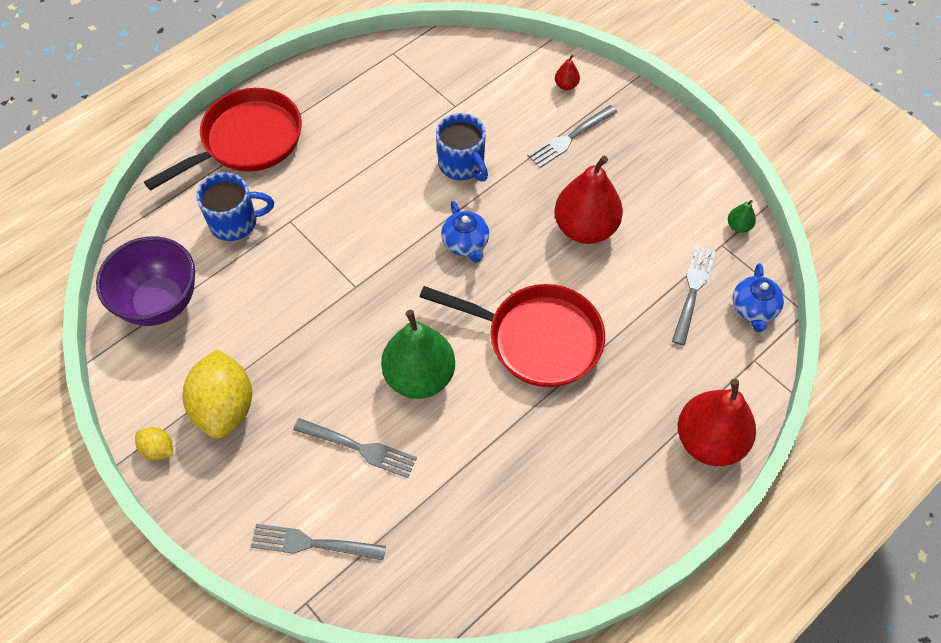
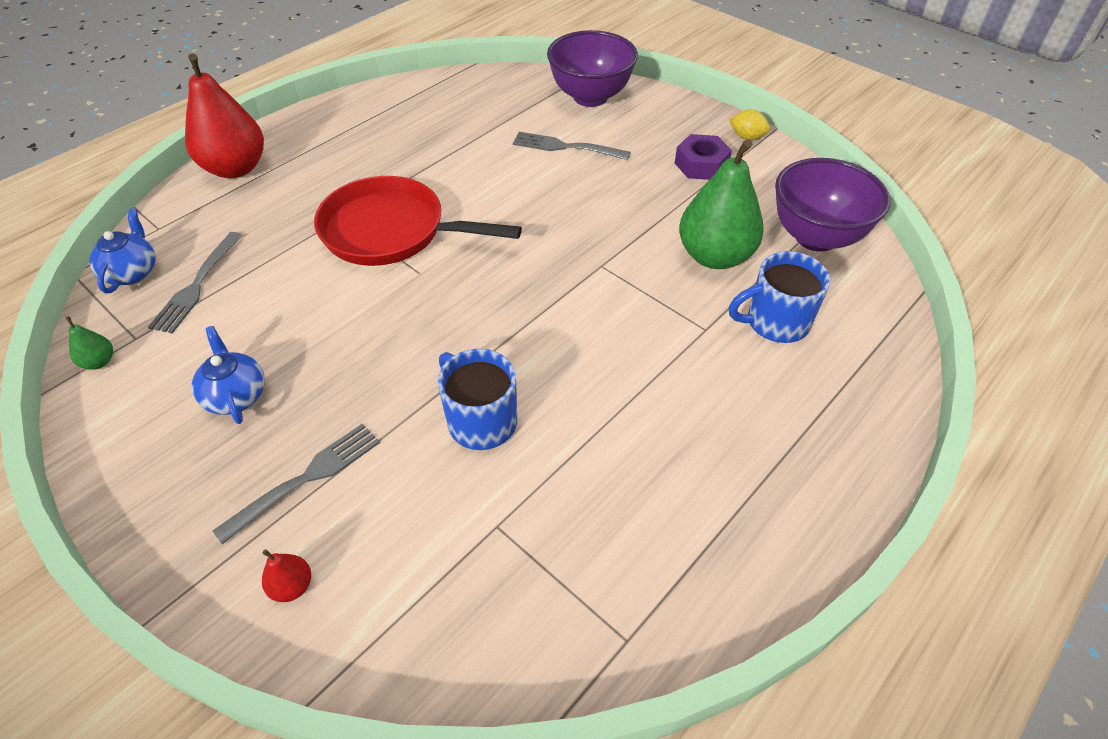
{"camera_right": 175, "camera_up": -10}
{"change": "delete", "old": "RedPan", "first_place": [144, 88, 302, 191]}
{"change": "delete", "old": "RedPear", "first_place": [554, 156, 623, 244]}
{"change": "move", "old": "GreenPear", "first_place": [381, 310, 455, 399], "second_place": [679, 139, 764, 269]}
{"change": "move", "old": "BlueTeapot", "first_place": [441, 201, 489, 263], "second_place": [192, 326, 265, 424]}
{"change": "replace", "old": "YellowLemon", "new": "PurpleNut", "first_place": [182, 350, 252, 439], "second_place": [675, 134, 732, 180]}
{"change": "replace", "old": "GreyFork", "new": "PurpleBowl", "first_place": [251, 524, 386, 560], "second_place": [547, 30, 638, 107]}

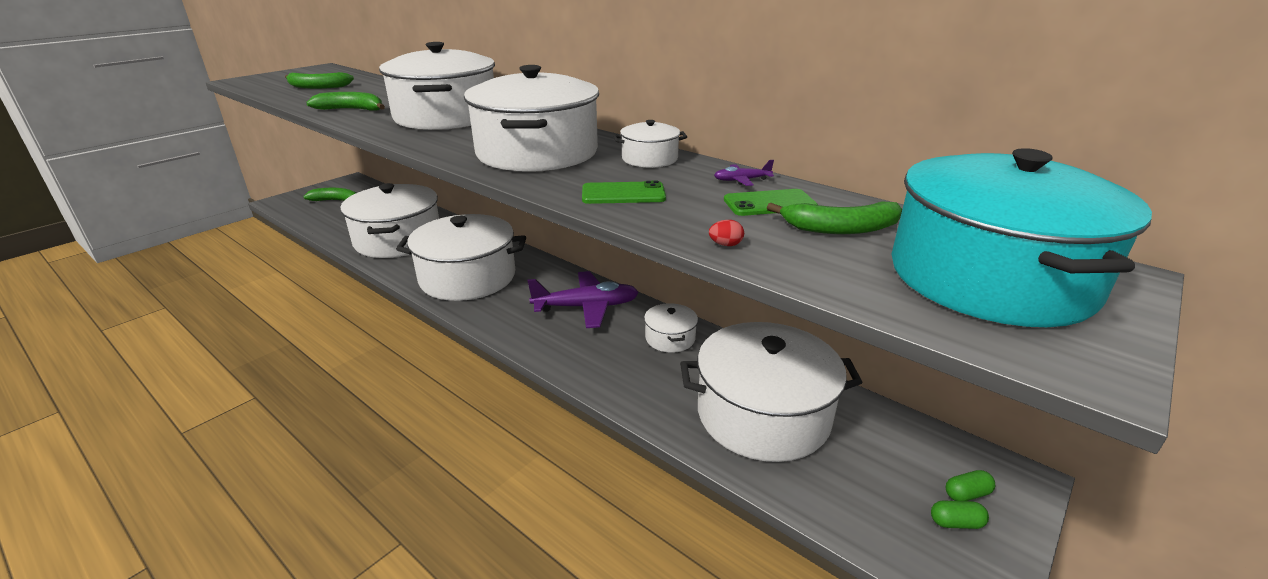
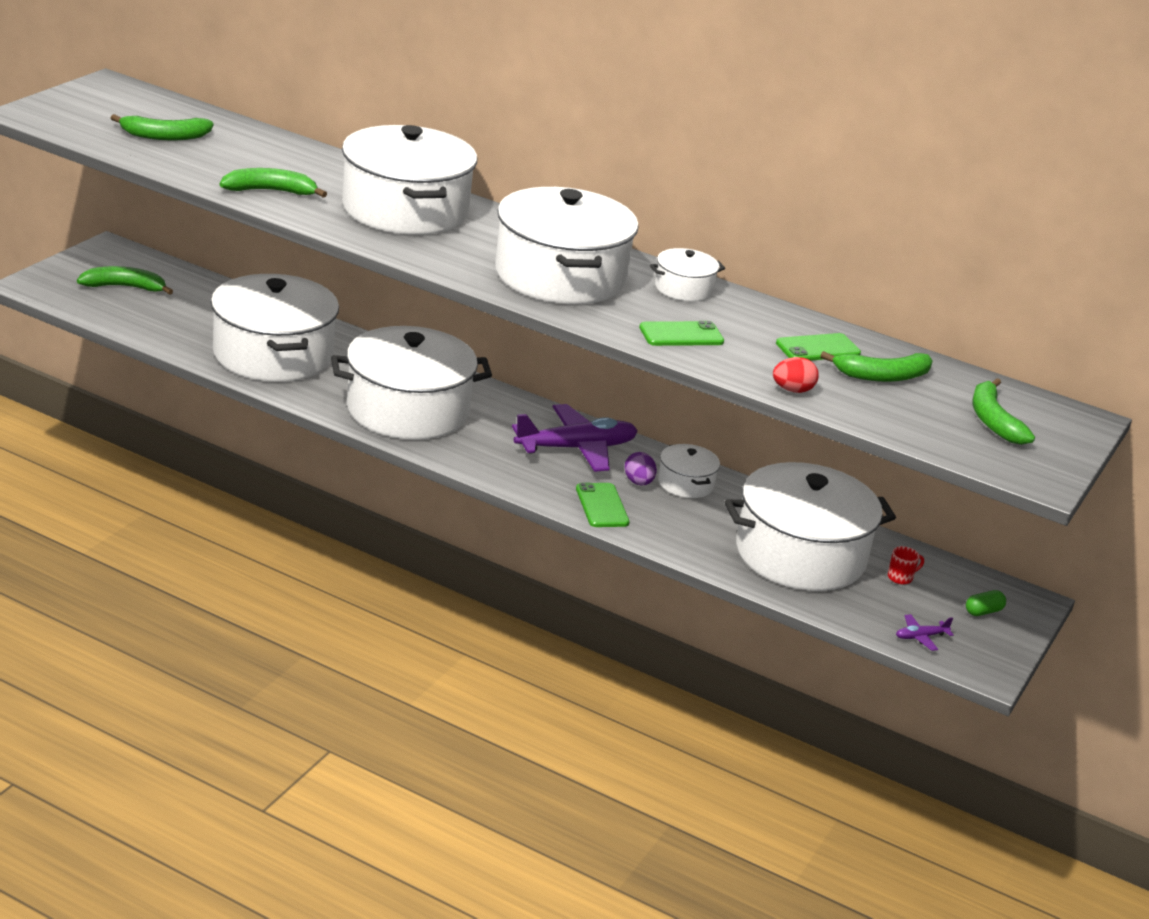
{"camera_right": -15, "camera_up": 0}
{"change": "delete", "old": "GreenCapsule", "first_place": [931, 500, 989, 529]}
{"change": "insert", "new": "GreenPhone", "second_place": [576, 483, 629, 527]}
{"change": "insert", "new": "PurpleEgg", "second_place": [624, 452, 657, 486]}
{"change": "insert", "new": "RedMug", "second_place": [888, 546, 924, 585]}
{"change": "move", "old": "PurplePlane", "first_place": [714, 160, 774, 186], "second_place": [896, 614, 954, 651]}
{"change": "replace", "old": "TurquoisePot", "new": "GreenBanana", "first_place": [891, 148, 1152, 327], "second_place": [972, 378, 1035, 445]}
{"change": "resize", "old": "RedEgg", "first_place": [709, 220, 744, 246], "second_place": [773, 357, 819, 393], "factor": 1.59}

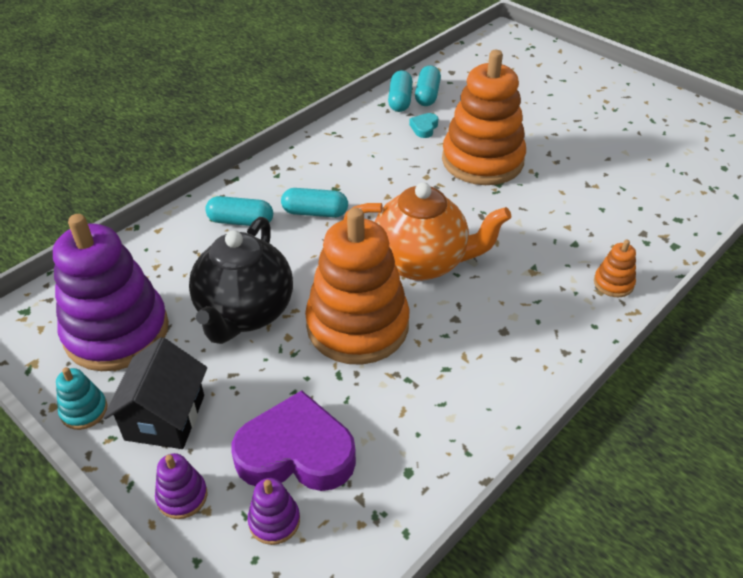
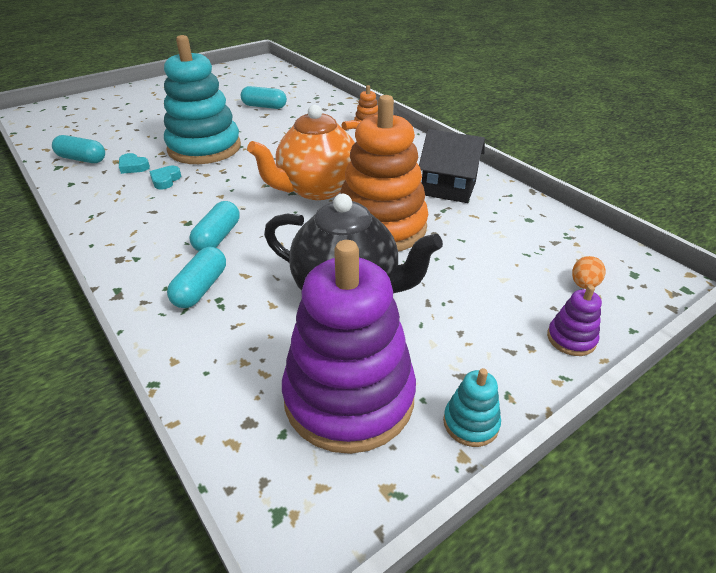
{"camera_right": -80, "camera_up": -5}
{"change": "delete", "old": "PurpleHeart", "first_place": [232, 390, 356, 491]}
{"change": "insert", "new": "TurquoiseHeart", "second_place": [150, 166, 181, 189]}
{"change": "move", "old": "BlackHouse", "first_place": [103, 337, 207, 449], "second_place": [419, 129, 485, 203]}
{"change": "move", "old": "TurquoiseCapsule", "first_place": [388, 70, 413, 112], "second_place": [241, 86, 287, 109]}
{"change": "replace", "old": "PurpleStackingToy", "new": "OrangeEgg", "first_place": [247, 478, 300, 545], "second_place": [572, 256, 606, 289]}
{"change": "recolor", "old": "OrangeStackingToy", "new": "TurquoiseStackingToy", "first_place": [442, 50, 526, 185], "second_place": [164, 35, 241, 164]}
{"change": "rotate", "old": "OrangeTeapot", "first_place": [343, 182, 511, 281], "second_place": [247, 105, 360, 200], "degrees": -150}

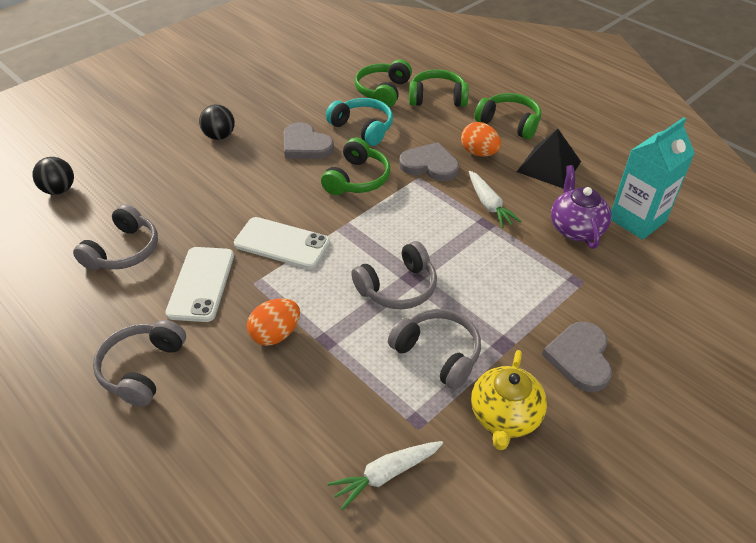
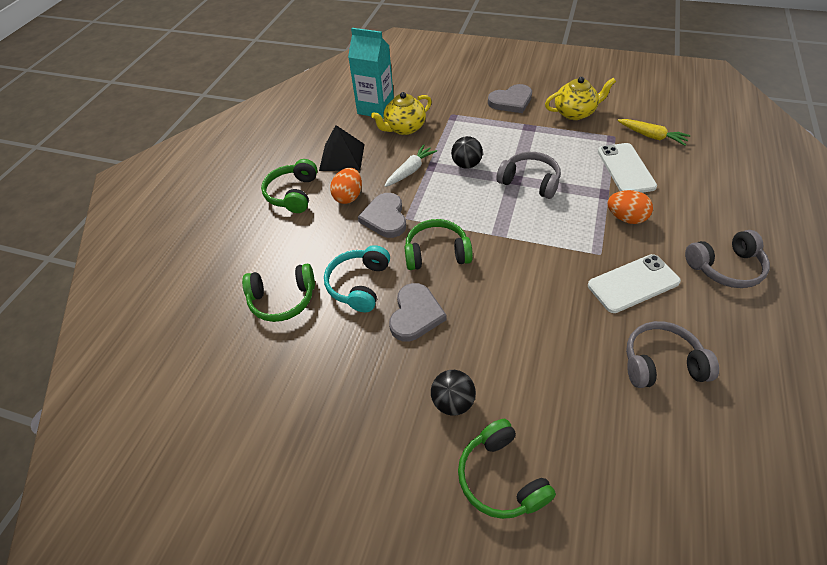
{"camera_right": -115, "camera_up": 5}
{"change": "delete", "old": "GreyHeadphones", "first_place": [388, 309, 481, 390]}
{"change": "move", "old": "BlackBall", "first_place": [32, 157, 74, 195], "second_place": [451, 136, 483, 169]}
{"change": "move", "old": "WhitePhone", "first_place": [234, 217, 330, 269], "second_place": [598, 143, 657, 193]}
{"change": "move", "old": "GreenHeadphones", "first_place": [409, 69, 469, 107], "second_place": [458, 419, 556, 519]}
{"change": "recolor", "old": "WhiteCarrot", "new": "YellowCarrot", "first_place": [328, 441, 443, 510], "second_place": [618, 119, 691, 146]}
{"change": "recolor", "old": "PurpleTeapot", "new": "YellowTeapot", "first_place": [551, 165, 612, 249], "second_place": [371, 92, 432, 135]}

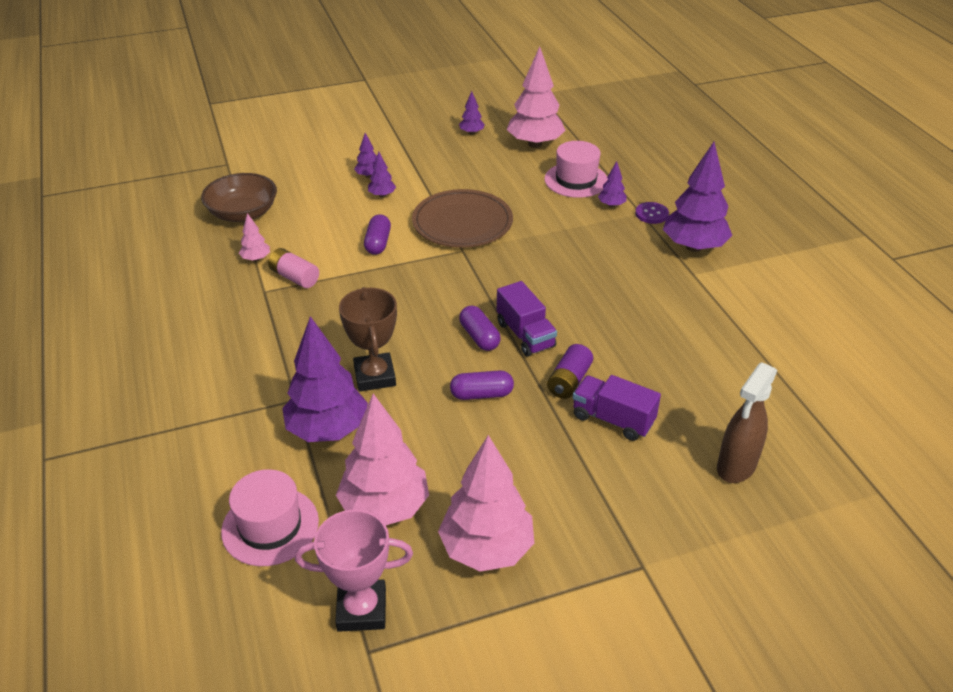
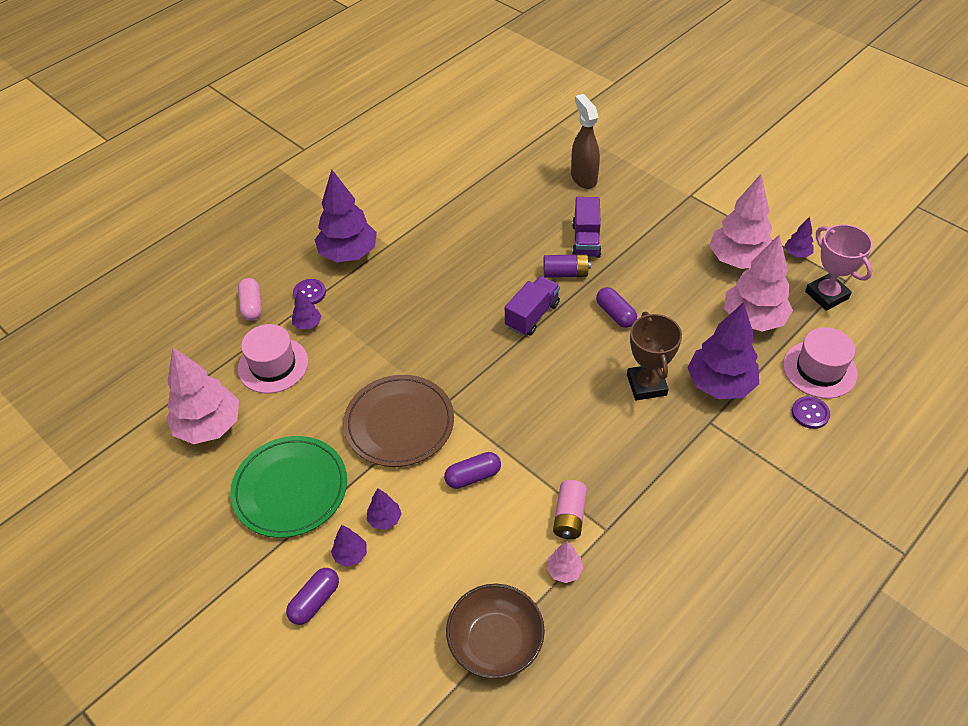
{"camera_right": -115, "camera_up": 10}
{"change": "insert", "new": "GreenPlate", "second_place": [230, 436, 347, 538]}
{"change": "insert", "new": "PinkCapsule", "second_place": [238, 278, 262, 321]}
{"change": "insert", "new": "PurpleButton", "second_place": [792, 396, 830, 429]}
{"change": "move", "old": "PurpleTree", "first_place": [459, 91, 485, 135], "second_place": [785, 217, 814, 257]}
{"change": "move", "old": "PurpleCapsule", "first_place": [459, 306, 501, 351], "second_place": [286, 568, 339, 625]}
{"change": "rotate", "old": "BrownTrophy", "first_place": [339, 287, 397, 392], "second_place": [627, 312, 682, 400], "degrees": -60}
{"change": "rotate", "old": "BrownSprayBottle", "first_place": [717, 362, 777, 483], "second_place": [571, 94, 600, 189], "degrees": -120}

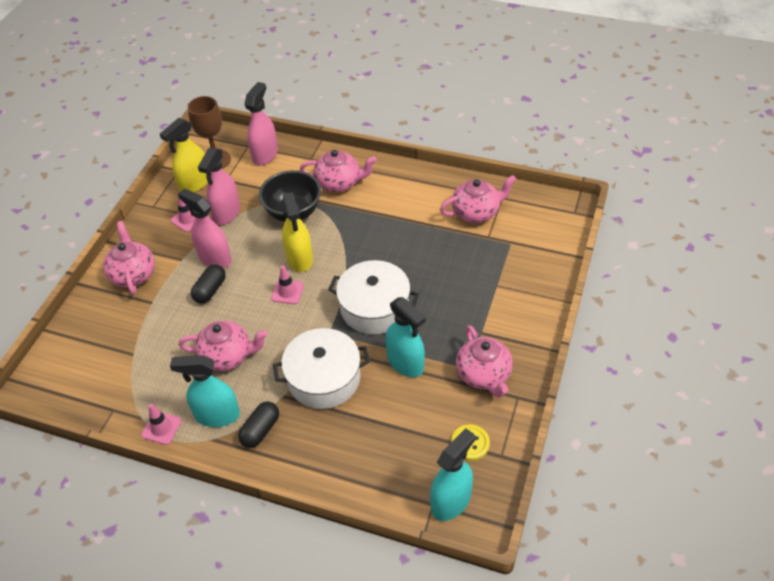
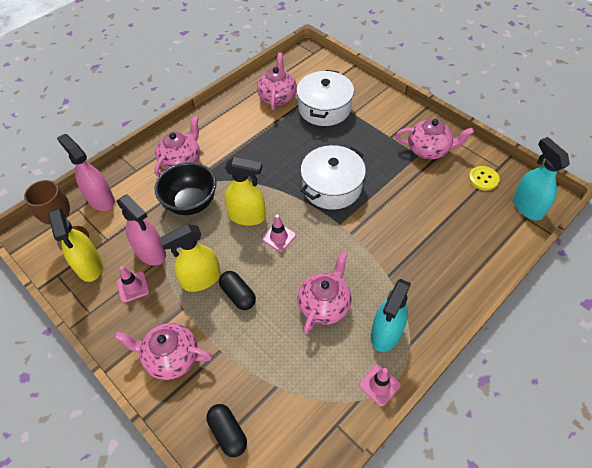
{"camera_right": -65, "camera_up": 5}
{"change": "delete", "old": "TurquoiseSprayBottle", "first_place": [385, 297, 425, 377]}
{"change": "move", "old": "BlackCapsule", "first_place": [238, 401, 279, 448], "second_place": [207, 404, 247, 457]}
{"change": "move", "old": "WhitePot", "first_place": [273, 328, 370, 409], "second_place": [296, 70, 354, 126]}
{"change": "recolor", "old": "PinkSprayBottle", "new": "YellowSprayBottle", "first_place": [178, 188, 232, 268], "second_place": [159, 224, 221, 292]}

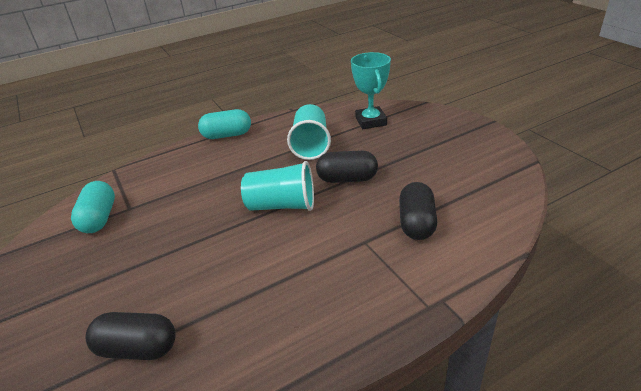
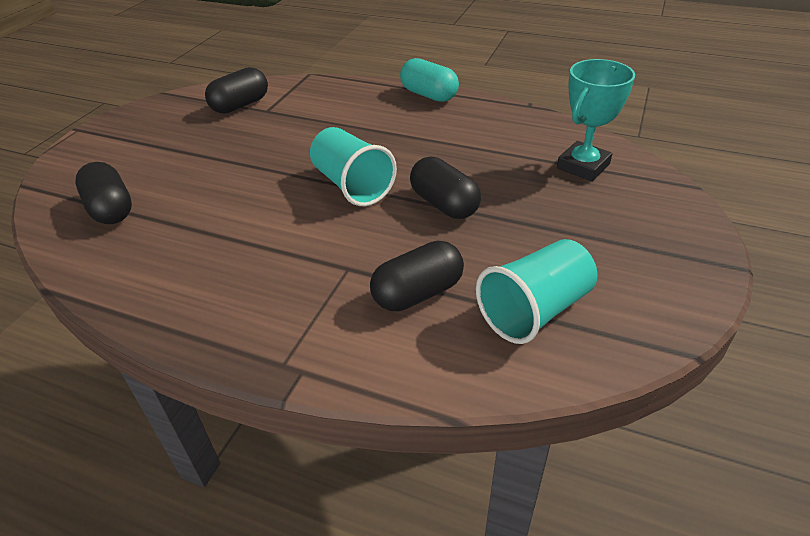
{"camera_right": 50, "camera_up": 5}
{"change": "move", "old": "TurquoiseCup", "first_place": [287, 104, 331, 160], "second_place": [476, 239, 598, 344]}
{"change": "recolor", "old": "TurquoiseCapsule", "new": "BlackCapsule", "first_place": [71, 181, 115, 233], "second_place": [205, 67, 268, 114]}

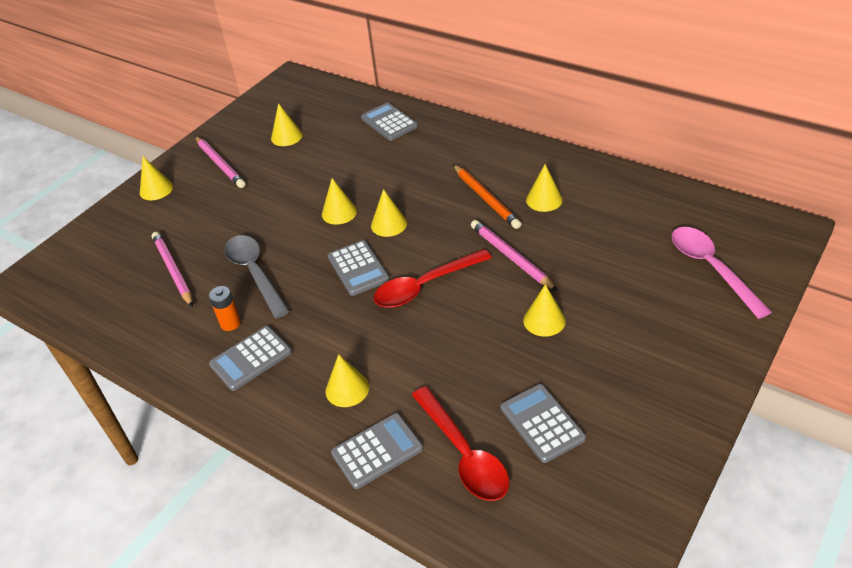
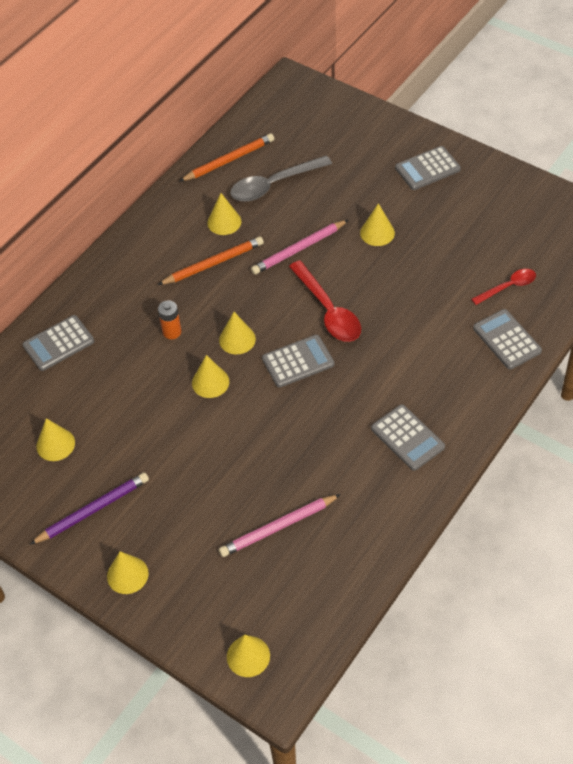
{"camera_right": -90, "camera_up": 10}
{"change": "delete", "old": "PinkSpoon", "first_place": [672, 227, 772, 319]}
{"change": "insert", "new": "OrangePencil", "second_place": [179, 133, 274, 182]}
{"change": "move", "old": "OrangeBattery", "first_place": [209, 286, 241, 331], "second_place": [158, 300, 182, 339]}
{"change": "move", "old": "GreySpoon", "first_place": [225, 235, 290, 319], "second_place": [230, 155, 332, 202]}
{"change": "move", "old": "YellowCone", "first_place": [325, 354, 369, 407], "second_place": [227, 635, 270, 677]}
{"change": "move", "old": "GreyCalculator", "first_place": [501, 384, 586, 463], "second_place": [395, 146, 461, 190]}
{"change": "recolor", "old": "PinkPencil", "new": "PurplePencil", "first_place": [195, 136, 245, 188], "second_place": [30, 472, 149, 545]}
{"change": "resize", "old": "RedSpoon", "first_place": [412, 386, 509, 501], "second_place": [471, 269, 536, 305], "factor": 0.61}

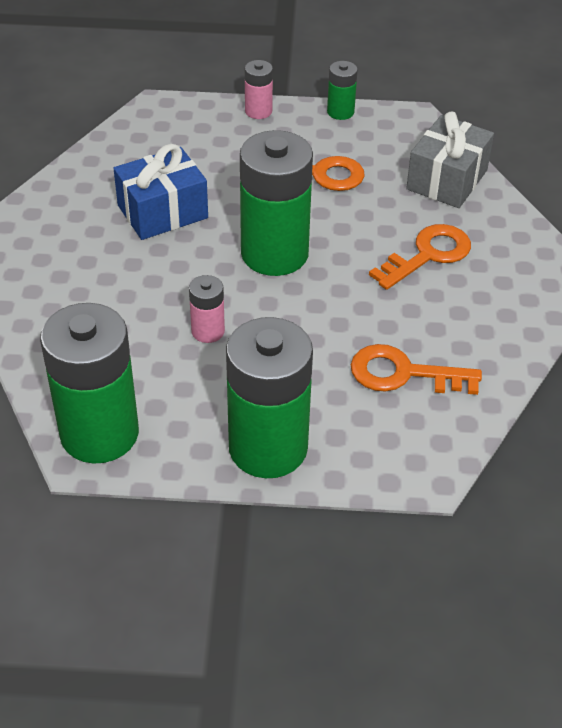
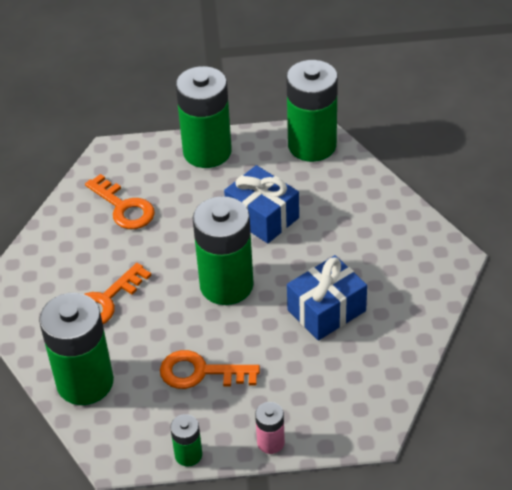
{"camera_right": 175, "camera_up": 0}
{"change": "replace", "old": "PinkBattery", "new": "BlueGift", "first_place": [189, 275, 225, 343], "second_place": [224, 165, 299, 243]}
{"change": "replace", "old": "GreyGift", "new": "GreenBattery", "first_place": [406, 112, 494, 208], "second_place": [39, 293, 114, 405]}
{"change": "rotate", "old": "OrangeKey", "first_place": [351, 344, 482, 395], "second_place": [85, 174, 155, 229], "degrees": 45}

